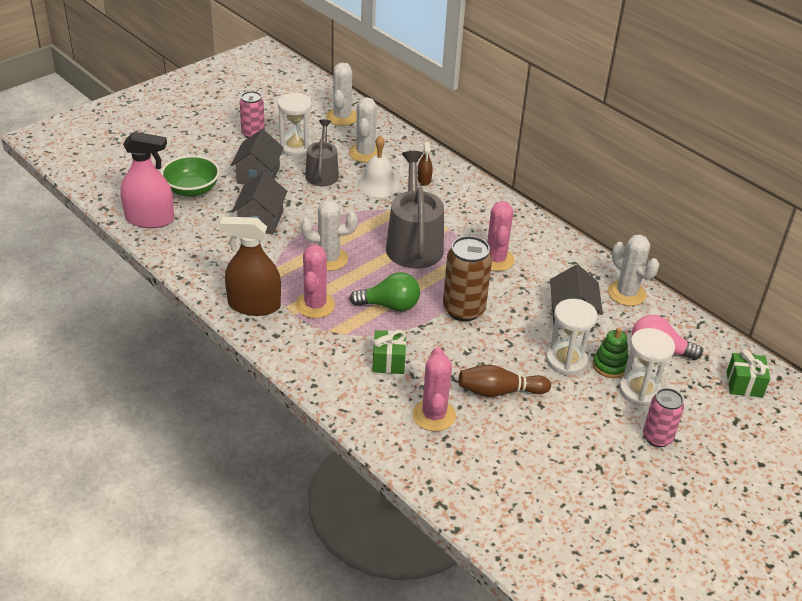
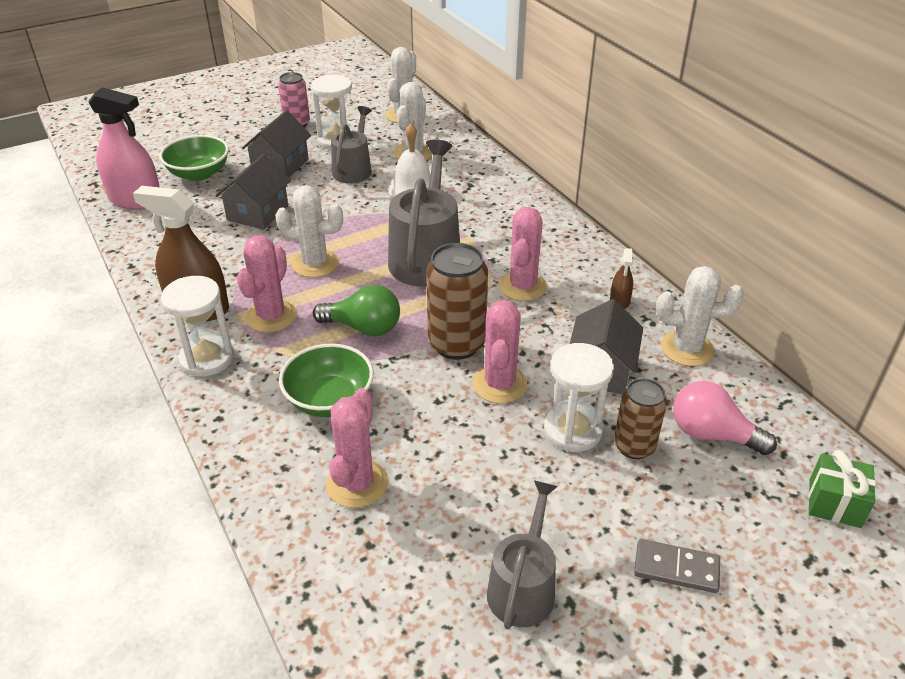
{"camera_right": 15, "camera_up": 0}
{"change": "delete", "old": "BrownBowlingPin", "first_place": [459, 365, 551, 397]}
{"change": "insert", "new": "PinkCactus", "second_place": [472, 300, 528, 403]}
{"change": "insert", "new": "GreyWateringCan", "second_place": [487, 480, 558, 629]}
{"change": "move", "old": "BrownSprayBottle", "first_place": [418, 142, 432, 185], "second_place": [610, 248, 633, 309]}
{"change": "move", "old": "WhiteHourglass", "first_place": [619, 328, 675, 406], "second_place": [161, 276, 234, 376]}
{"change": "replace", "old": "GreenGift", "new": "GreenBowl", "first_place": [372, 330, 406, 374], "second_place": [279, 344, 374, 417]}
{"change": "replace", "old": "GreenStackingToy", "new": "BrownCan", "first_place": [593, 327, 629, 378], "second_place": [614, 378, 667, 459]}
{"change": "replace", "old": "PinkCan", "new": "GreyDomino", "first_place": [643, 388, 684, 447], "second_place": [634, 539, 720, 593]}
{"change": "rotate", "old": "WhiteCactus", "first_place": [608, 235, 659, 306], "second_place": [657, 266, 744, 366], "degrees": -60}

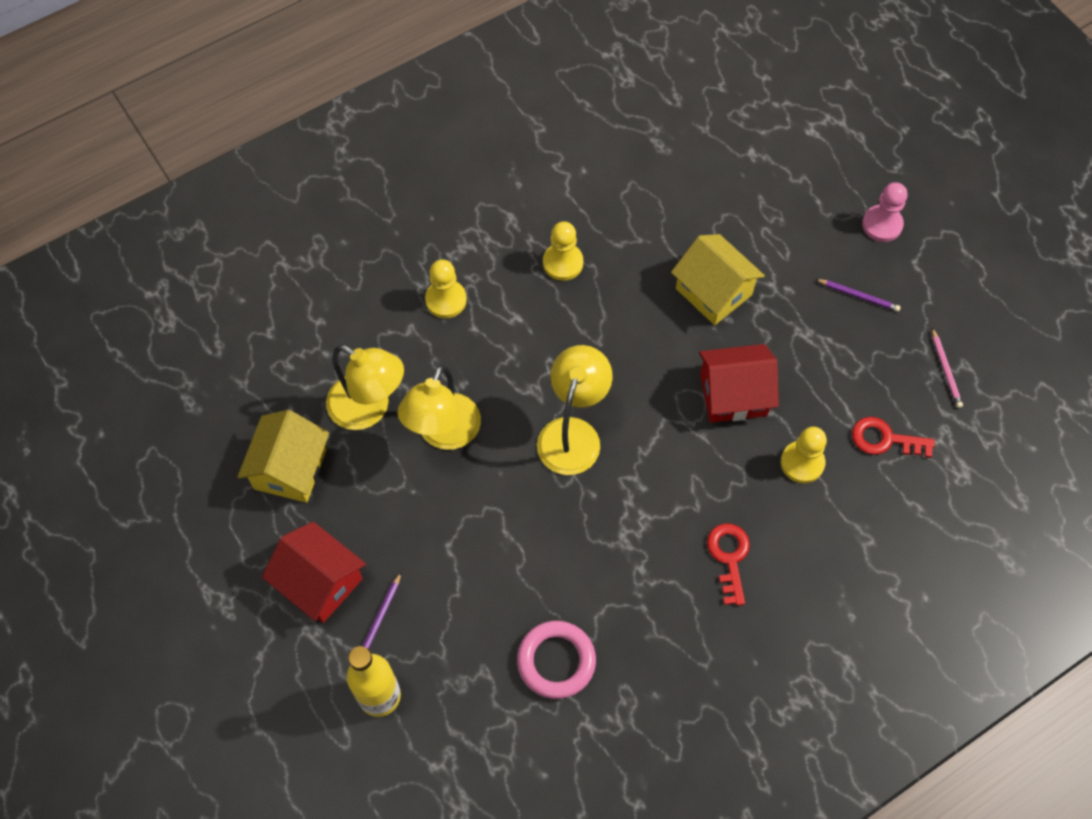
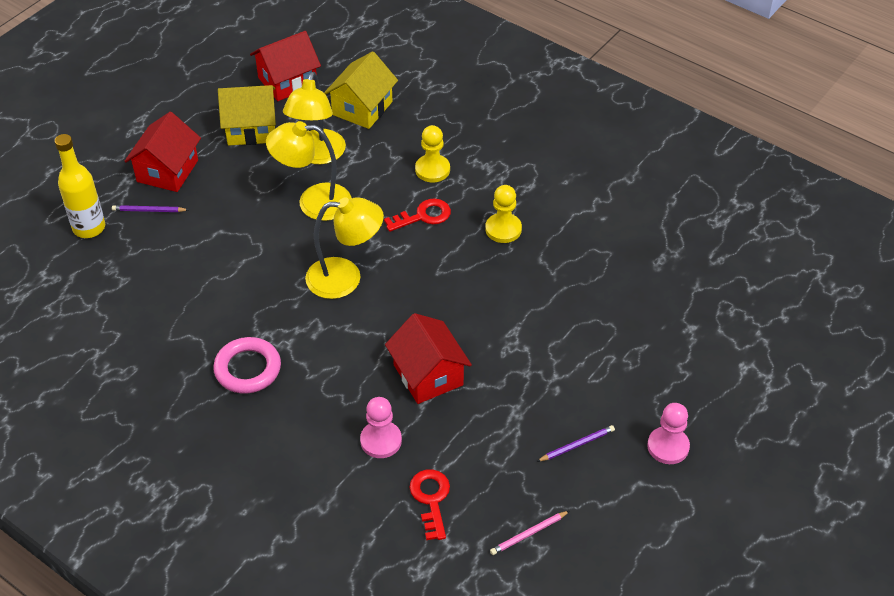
{"camera_right": 70, "camera_up": -15}
{"change": "insert", "new": "RedHouse", "second_place": [250, 31, 321, 101]}
{"change": "move", "old": "PinkRing", "first_place": [517, 621, 596, 699], "second_place": [213, 337, 281, 394]}
{"change": "move", "old": "YellowHouse", "first_place": [671, 234, 765, 325], "second_place": [324, 51, 398, 129]}
{"change": "move", "old": "RedKey", "first_place": [707, 524, 750, 606], "second_place": [384, 198, 451, 232]}
{"change": "recolor", "old": "YellowPawn", "new": "PinkPawn", "first_place": [781, 427, 827, 483], "second_place": [360, 397, 402, 458]}
{"change": "rotate", "old": "PurplePencil", "first_place": [815, 279, 901, 312], "second_place": [537, 425, 615, 462], "degrees": -120}

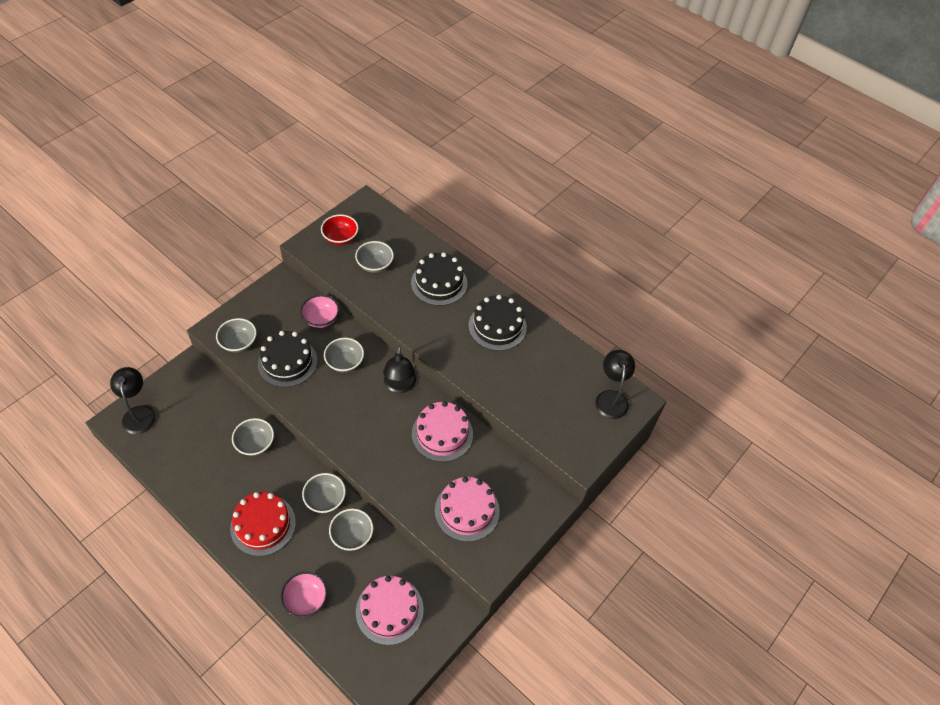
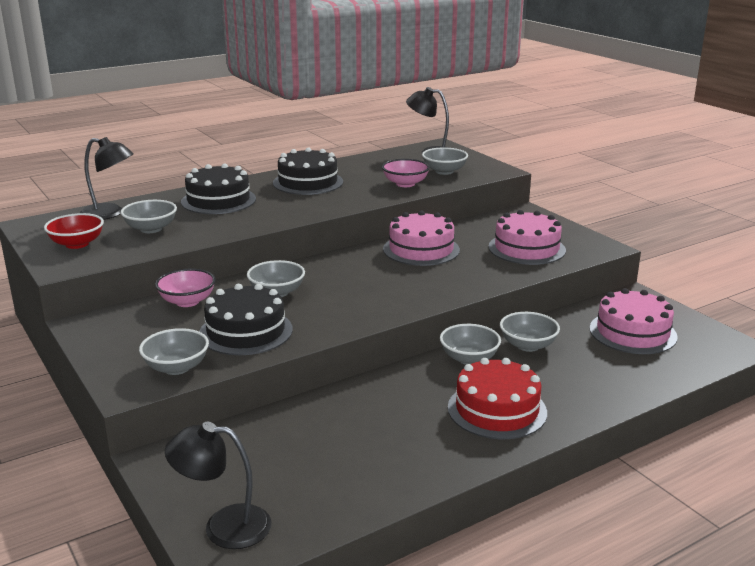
{"camera_right": -70, "camera_up": -30}
{"change": "move", "old": "GreyBowl", "first_place": [232, 418, 274, 456], "second_place": [422, 147, 468, 175]}
{"change": "move", "old": "PinkBowl", "first_place": [281, 572, 328, 618], "second_place": [382, 159, 430, 187]}
{"change": "move", "old": "BlackLamp", "first_place": [383, 347, 416, 393], "second_place": [80, 137, 134, 220]}

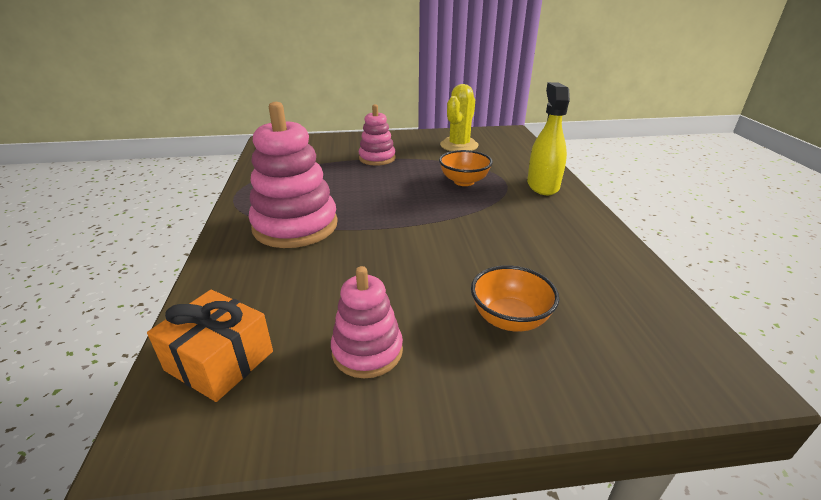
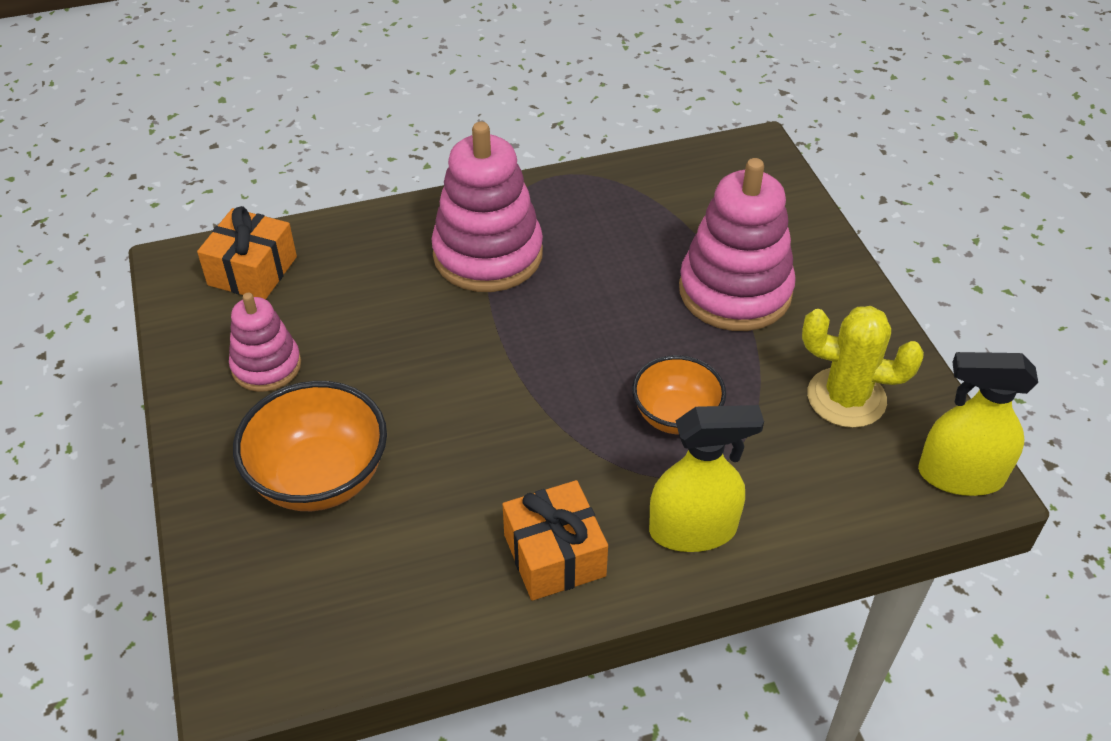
{"camera_right": 80, "camera_up": 15}
{"change": "insert", "new": "OrangeGift", "second_place": [502, 480, 608, 601]}
{"change": "insert", "new": "YellowSprayBottle", "second_place": [918, 352, 1038, 496]}
{"change": "resize", "old": "PinkStackingToy", "first_place": [359, 104, 396, 166], "second_place": [679, 158, 796, 331], "factor": 1.73}
{"change": "resize", "old": "OrangeBowl", "first_place": [471, 265, 559, 332], "second_place": [233, 381, 387, 511], "factor": 1.54}

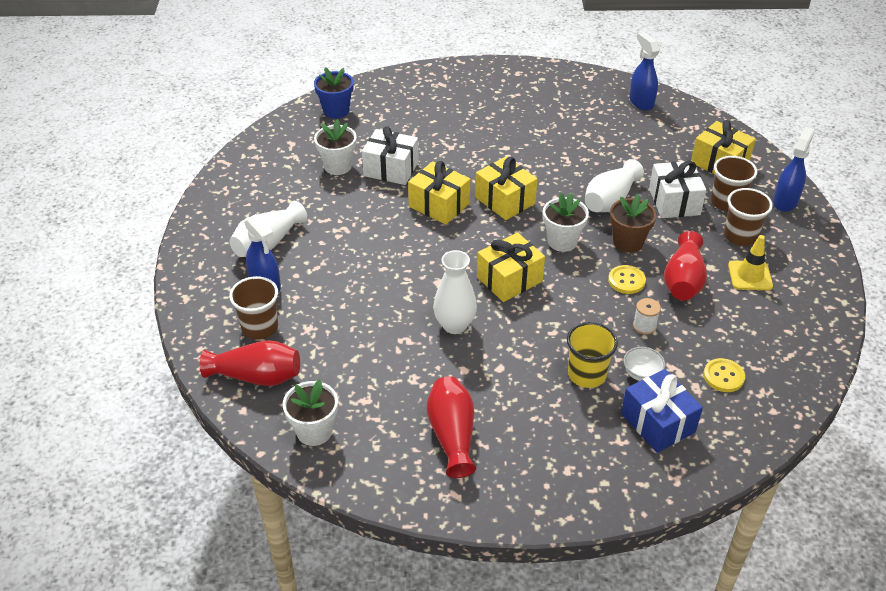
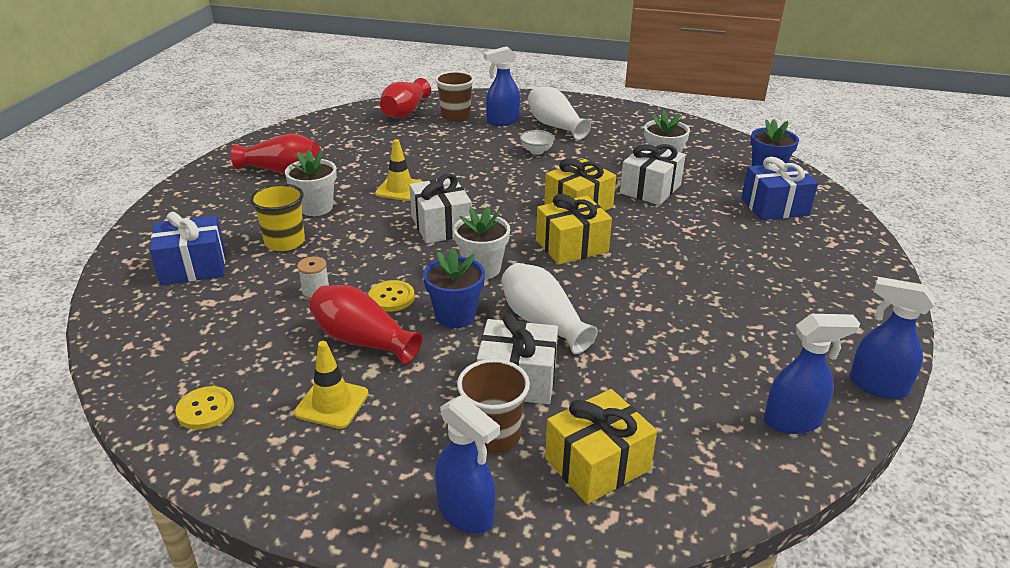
{"camera_right": 105, "camera_up": -10}
{"change": "delete", "old": "BrownCup", "first_place": [724, 188, 773, 246]}
{"change": "insert", "new": "BlueGift", "second_place": [741, 157, 818, 220]}
{"change": "insert", "new": "BlueSprayBottle", "second_place": [850, 277, 935, 399]}
{"change": "move", "old": "WhiteFlowerPot", "first_place": [283, 379, 338, 446], "second_place": [285, 150, 337, 216]}
{"change": "move", "old": "WhiteBowl", "first_place": [624, 347, 665, 381], "second_place": [520, 130, 555, 155]}
{"change": "move", "old": "YellowButton", "first_place": [703, 358, 745, 392], "second_place": [175, 386, 234, 430]}
{"change": "replace", "old": "WhiteVase", "new": "YellowTrafficCone", "first_place": [433, 250, 477, 334], "second_place": [375, 139, 423, 201]}
{"change": "recolor", "old": "YellowGift", "new": "WhiteGift", "first_place": [477, 232, 545, 302], "second_place": [409, 174, 472, 244]}
{"change": "recolor", "old": "BrownFlowerPot", "new": "BlueFlowerPot", "first_place": [610, 194, 657, 253], "second_place": [423, 248, 485, 328]}

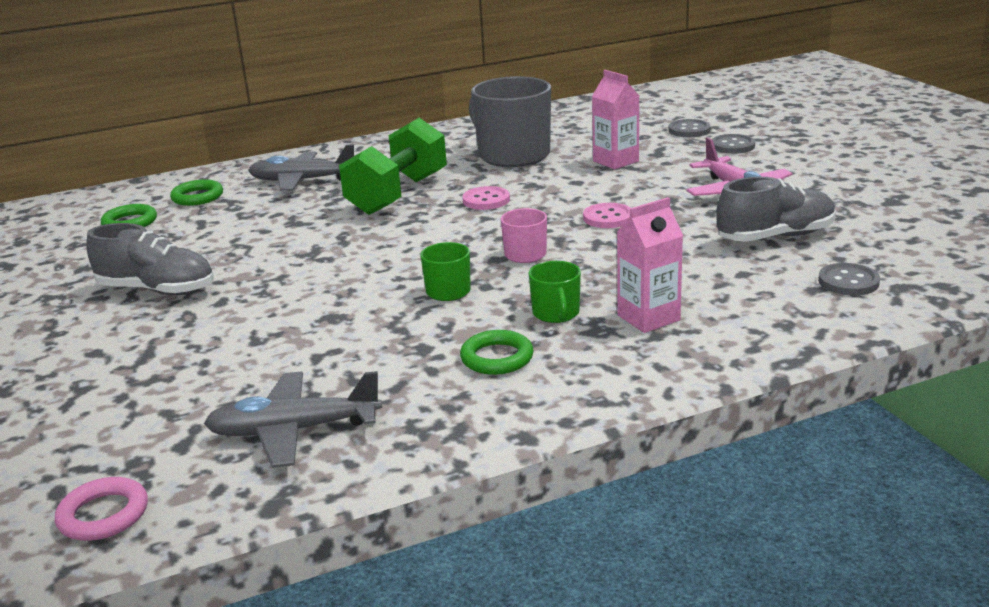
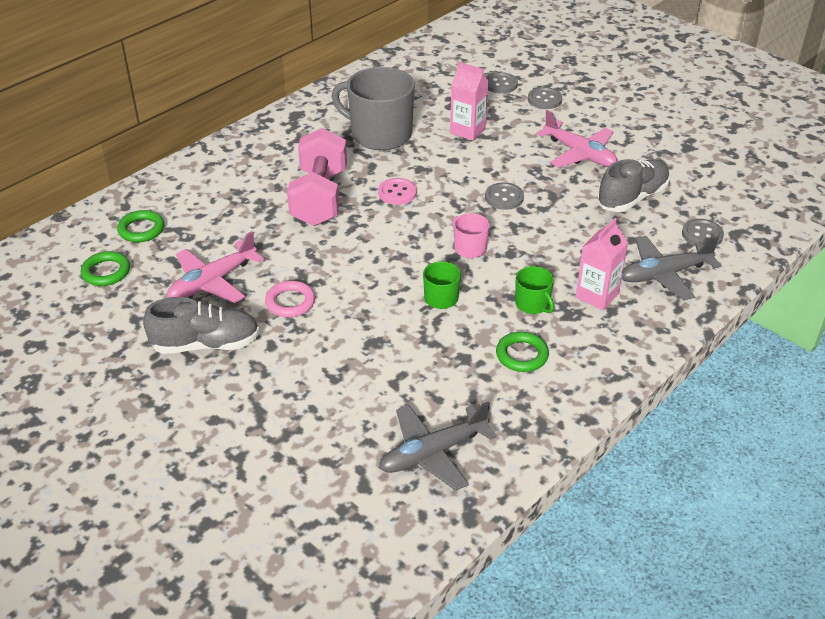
{"camera_right": -25, "camera_up": 15}
{"change": "insert", "new": "PinkPlane", "second_place": [167, 231, 264, 303]}
{"change": "move", "old": "PinkRing", "first_place": [55, 477, 148, 541], "second_place": [265, 281, 315, 317]}
{"change": "move", "old": "GreyPlane", "first_place": [248, 145, 354, 191], "second_place": [622, 236, 721, 300]}
{"change": "recolor", "old": "GreenDumbbell", "new": "PinkDumbbell", "first_place": [339, 118, 447, 215], "second_place": [287, 128, 347, 226]}
{"change": "recolor", "old": "PinkButton", "new": "GreyButton", "first_place": [583, 203, 630, 228], "second_place": [485, 183, 524, 210]}

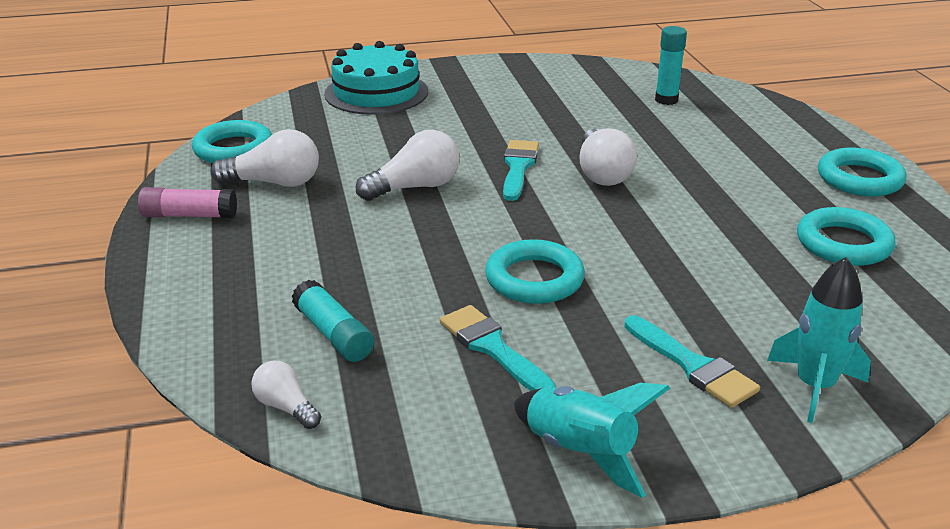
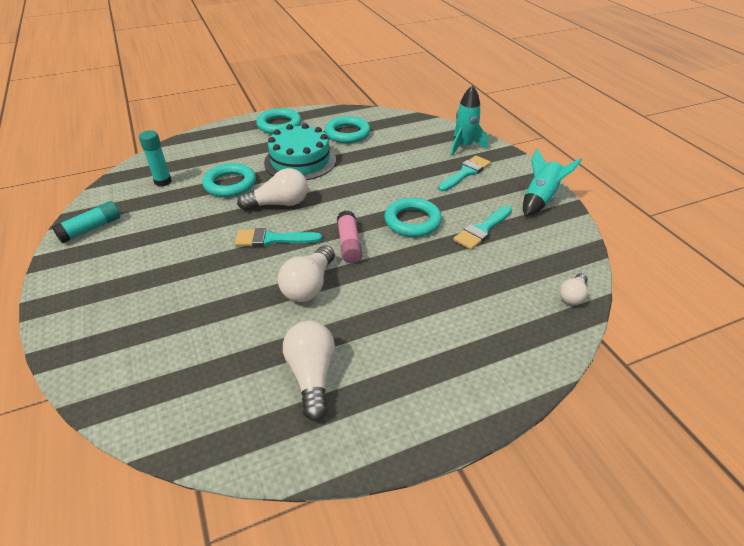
{"camera_right": -100, "camera_up": 10}
{"change": "move", "old": "PinkGlueStick", "first_place": [138, 187, 237, 218], "second_place": [337, 211, 362, 263]}
{"change": "move", "old": "TurquoiseRing", "first_place": [192, 120, 272, 163], "second_place": [202, 163, 256, 197]}
{"change": "move", "old": "TurquoiseGlueStick", "first_place": [292, 280, 374, 362], "second_place": [52, 201, 121, 243]}
{"change": "move", "old": "TurquoiseCake", "first_place": [324, 41, 428, 115], "second_place": [264, 123, 336, 180]}
{"change": "rotate", "old": "WhiteLightBulb", "first_place": [356, 129, 460, 201], "second_place": [278, 245, 335, 302], "degrees": -120}

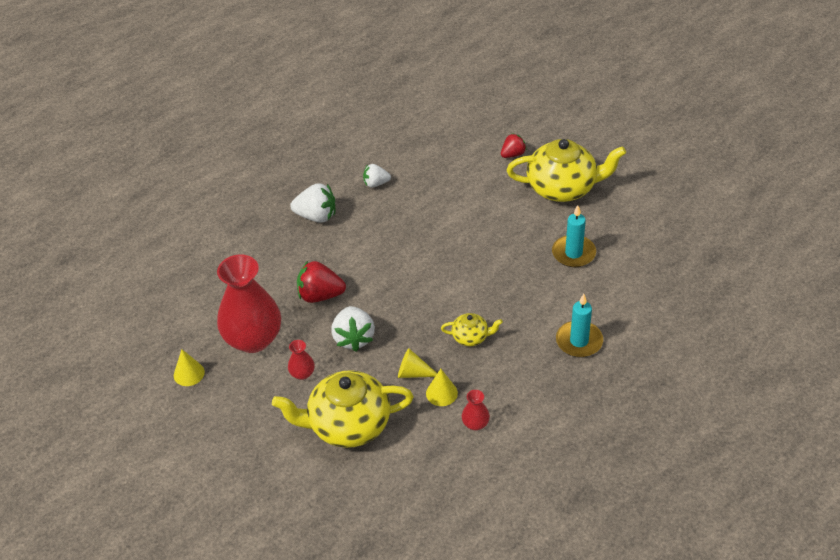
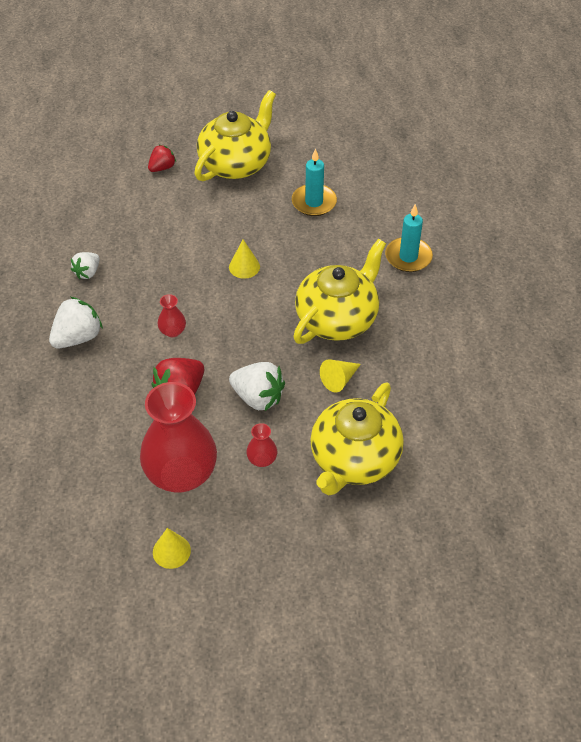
{"camera_right": -55, "camera_up": 5}
{"change": "move", "old": "YellowCone", "first_place": [426, 369, 458, 406], "second_place": [229, 239, 260, 279]}
{"change": "move", "old": "RedVase", "first_place": [462, 390, 490, 431], "second_place": [158, 294, 186, 337]}
{"change": "rotate", "old": "RedStrawberry", "first_place": [501, 133, 527, 158], "second_place": [148, 145, 176, 172], "degrees": 45}
{"change": "resize", "old": "YellowTeapot", "first_place": [441, 313, 503, 346], "second_place": [293, 239, 386, 344], "factor": 2.12}

